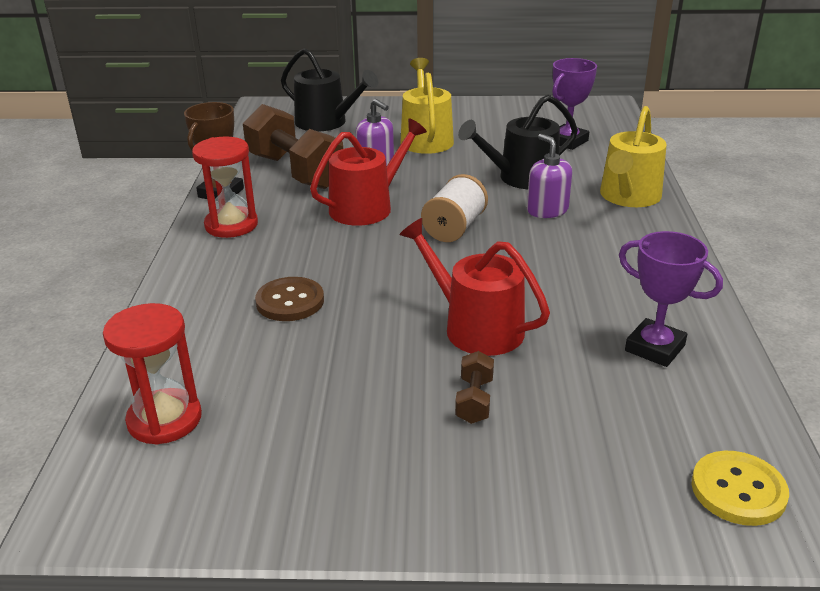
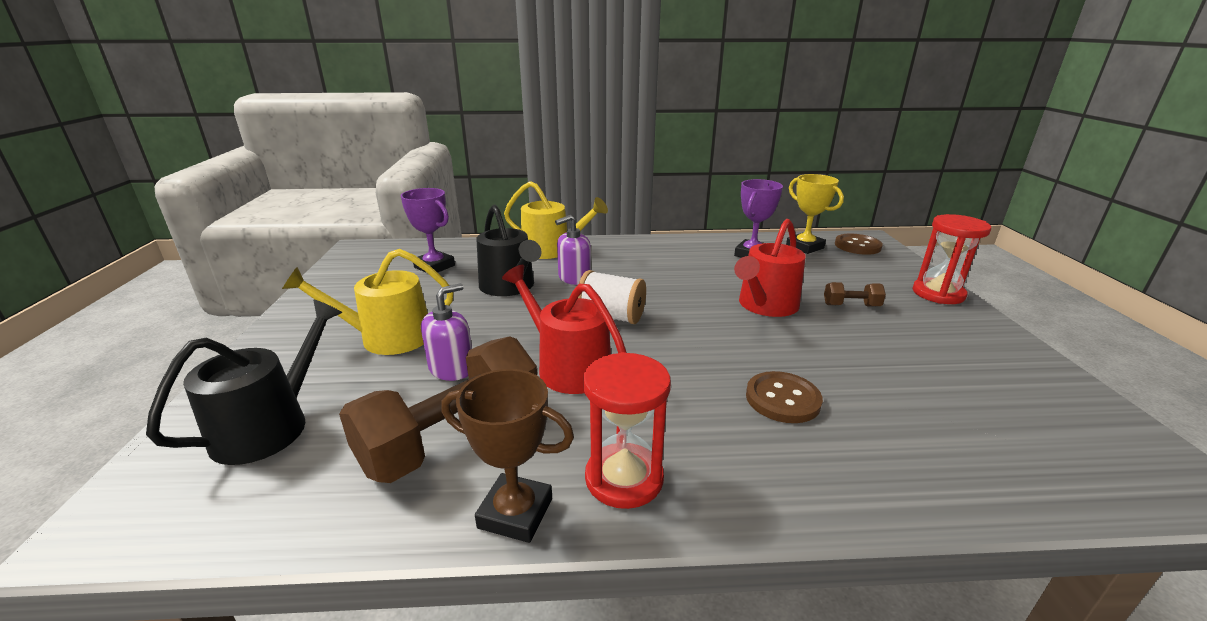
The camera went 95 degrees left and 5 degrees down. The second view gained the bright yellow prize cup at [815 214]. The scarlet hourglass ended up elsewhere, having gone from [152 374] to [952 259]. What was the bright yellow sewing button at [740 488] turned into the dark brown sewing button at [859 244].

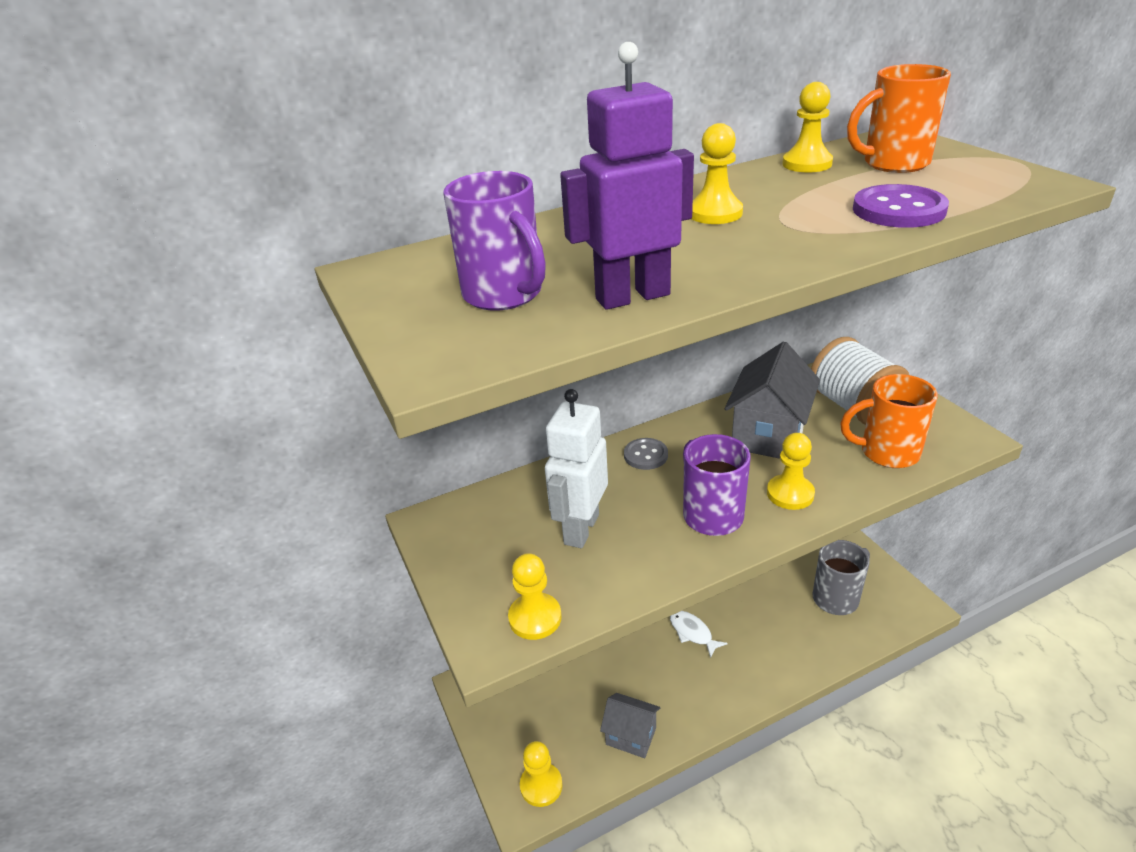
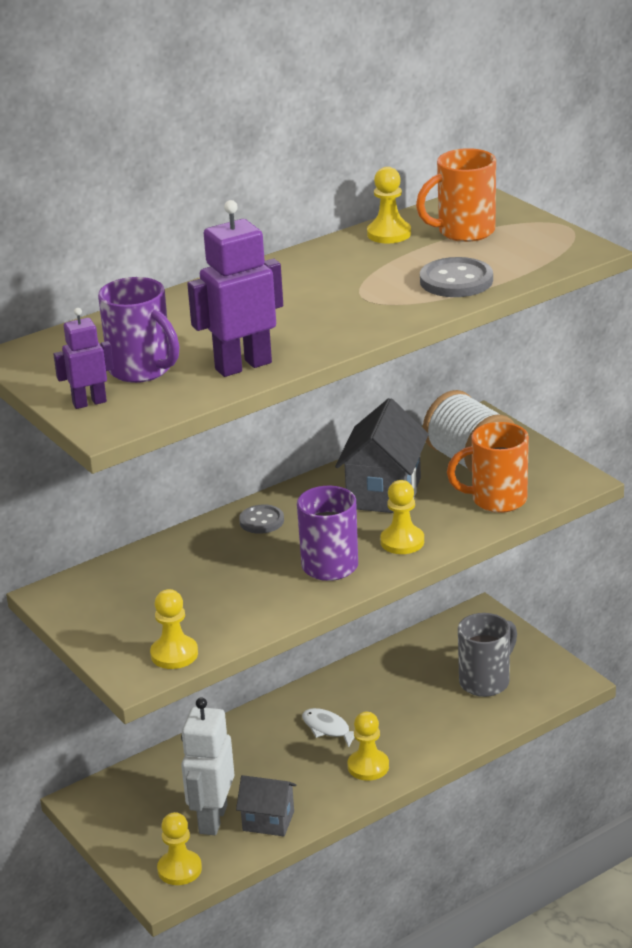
The camera went 10 degrees left and 5 degrees down. The second view gained the royal purple robot figure at [83 358]. The snow-white robot figure ended up elsewhere, having gone from [576 468] to [208 766]. The bright yellow pawn ended up elsewhere, having gone from [717 173] to [368 746]. What was the royal purple sewing button at [901 206] turned into the ash-grey sewing button at [456 277].

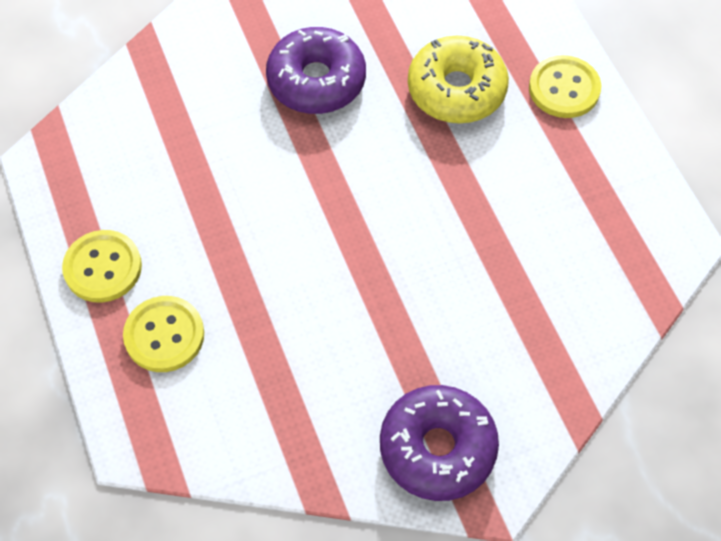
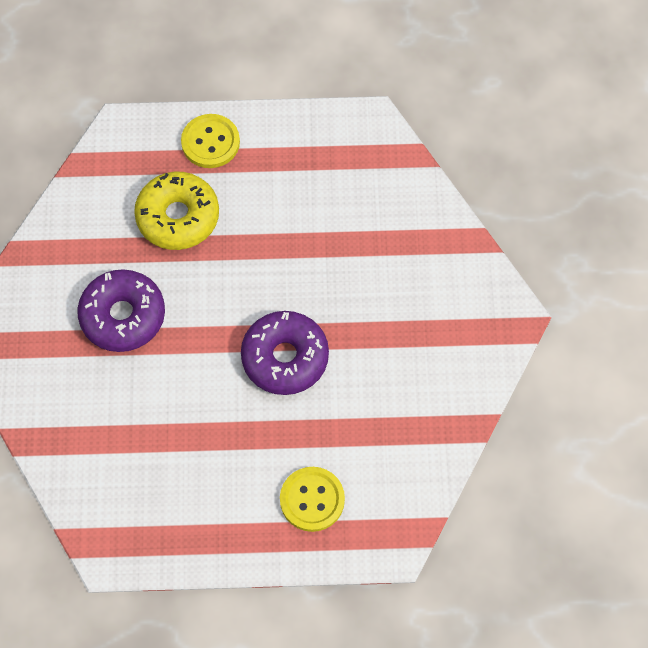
The camera went 70 degrees left and 5 degrees up. The second view lost the bright yellow sewing button at [102 266]. The royal purple glazed donut ended up elsewhere, having gone from [439 443] to [285 353].

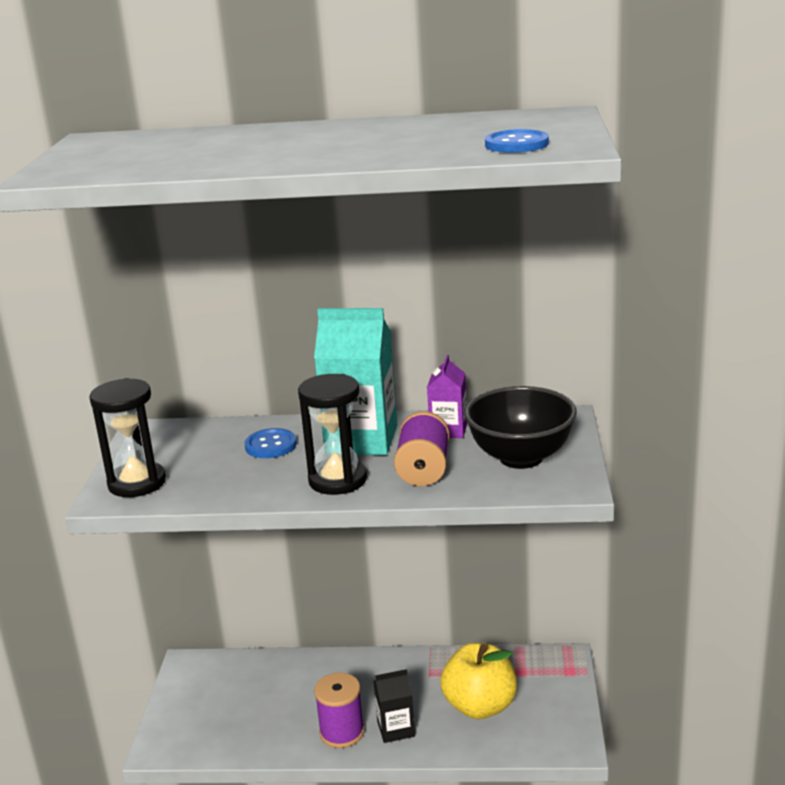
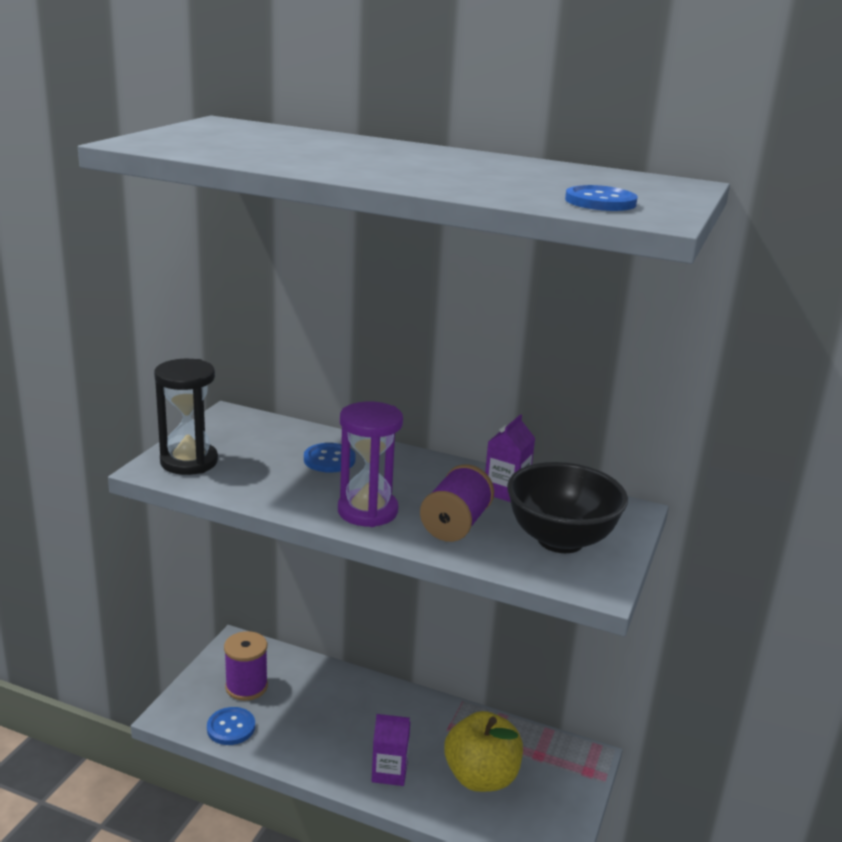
The camera went 15 degrees right and 0 degrees up. The second view lost the aqua carton at [355 381]. The second view gained the cobalt sewing button at [231 726]. The royal purple reel of thread ended up elsewhere, having gone from [339 710] to [246 666]. What was the jet-black hourglass at [332 434] turned into the royal purple hourglass at [370 464]. What was the jet-black carton at [394 706] turned into the royal purple carton at [391 750].

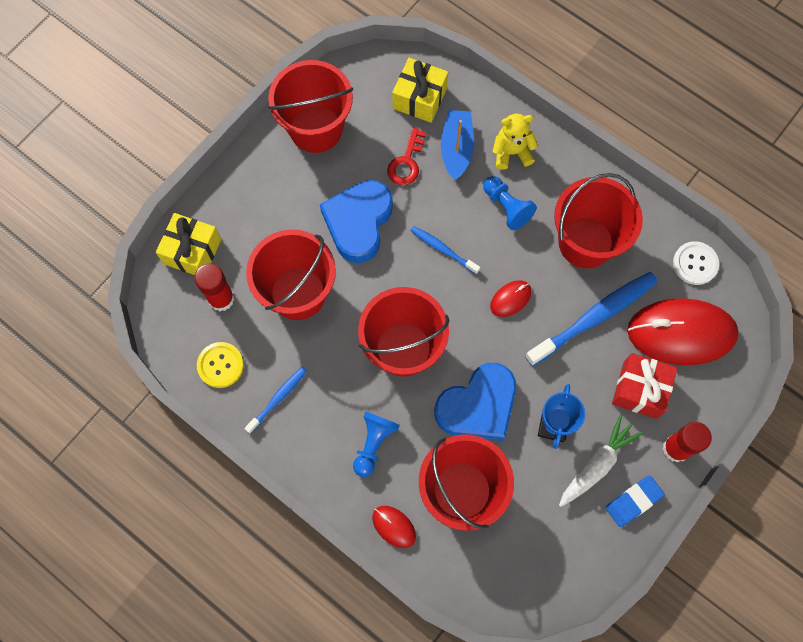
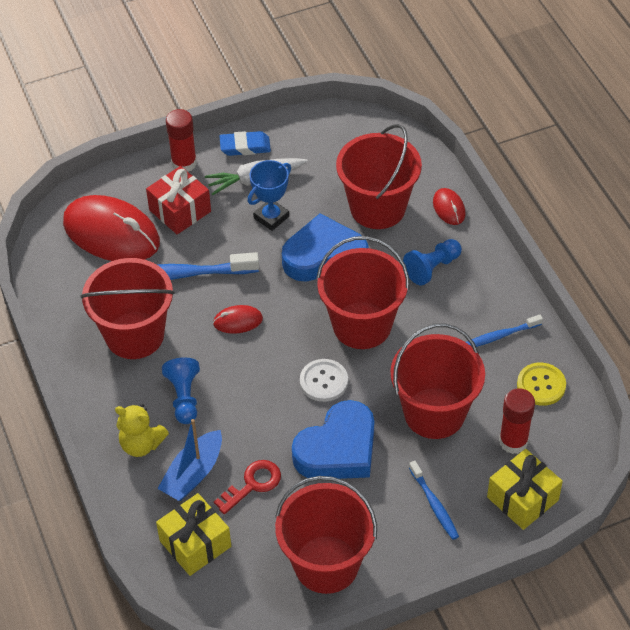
The camera went 150 degrees left and 20 degrees down. The cobalt toothbrush ended up elsewhere, having gone from [445 250] to [434 500]. The snow-white sewing button ended up elsewhere, having gone from [696 263] to [324 380].

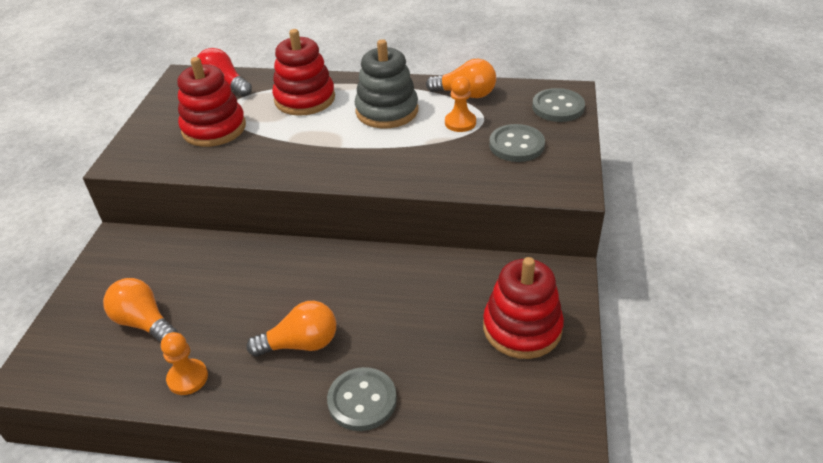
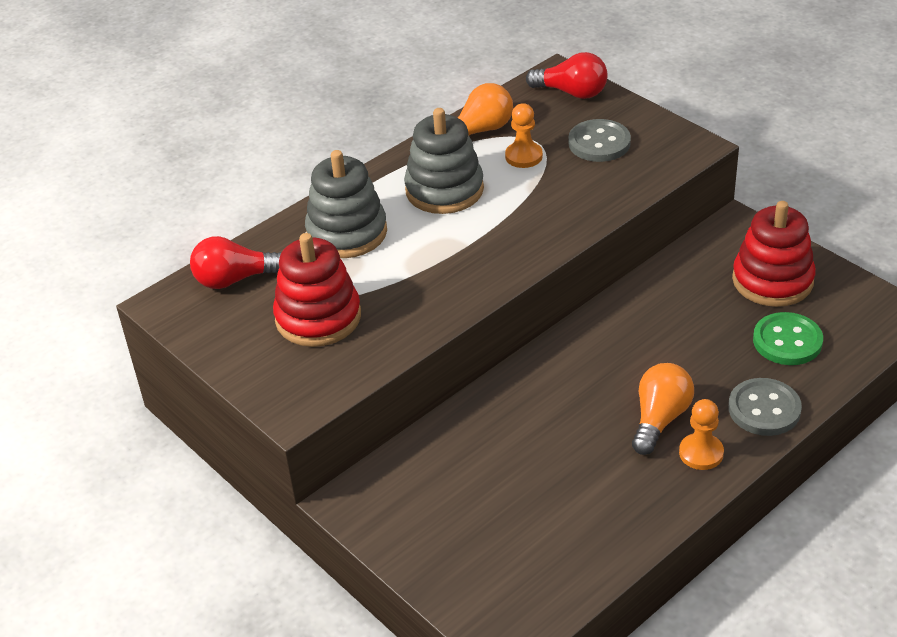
The camera went 50 degrees left and 0 degrees up. The second view lost the orange lightbulb at [140 310]. The second view gained the leaf-green sewing button at [788 338]. The orange pawn ended up elsewhere, having gone from [184 363] to [701 434]. Where the ash-grey sewing button stood at [558 105], the scarlet lightbulb came to stand at [567 75]. What was the scarlet ring stacker at [303 72] turned into the ash-grey ring stacker at [346 204].

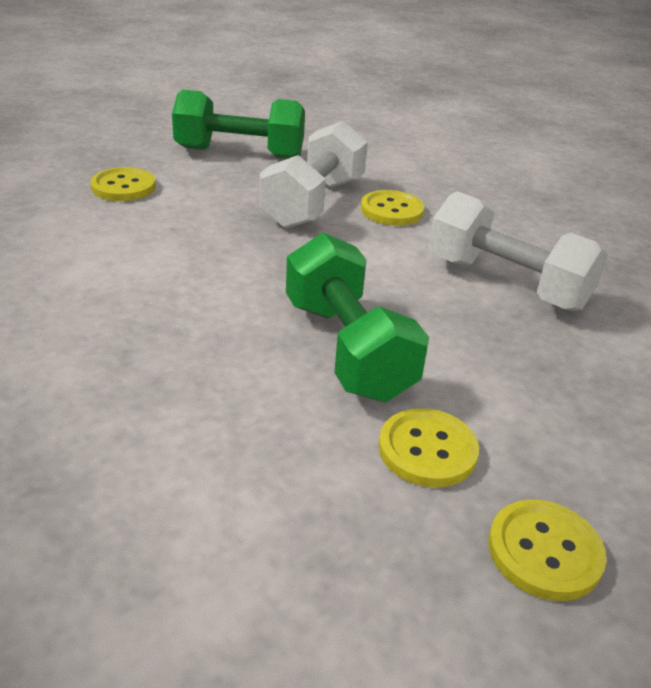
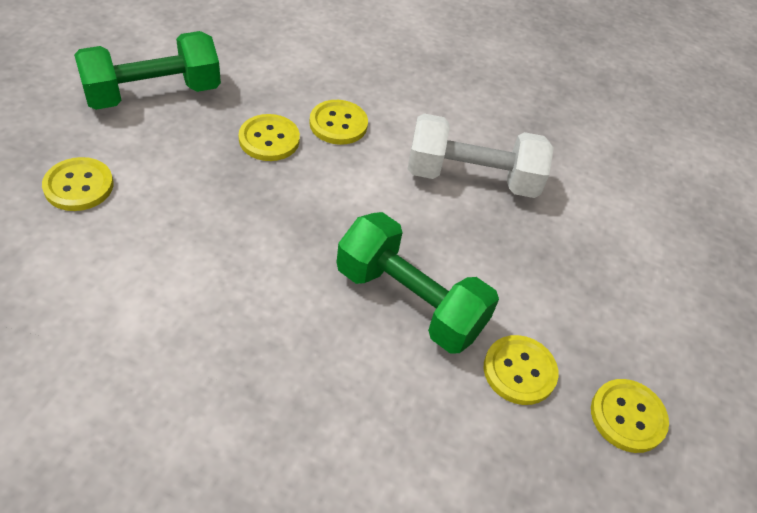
The camera went 35 degrees left and 15 degrees up. Where the snow-white hand weight stood at [314 174], the bright yellow sewing button came to stand at [269 137].

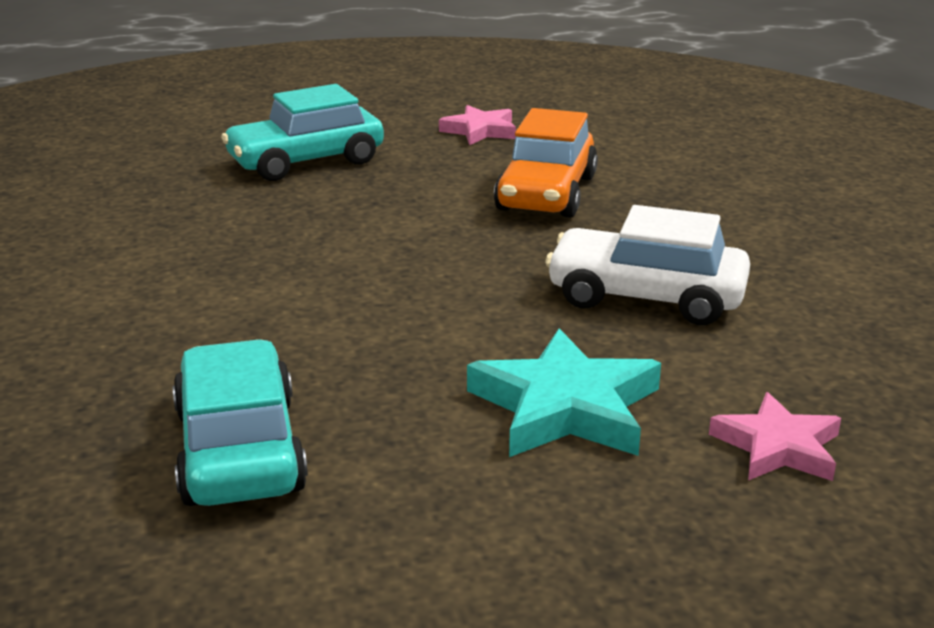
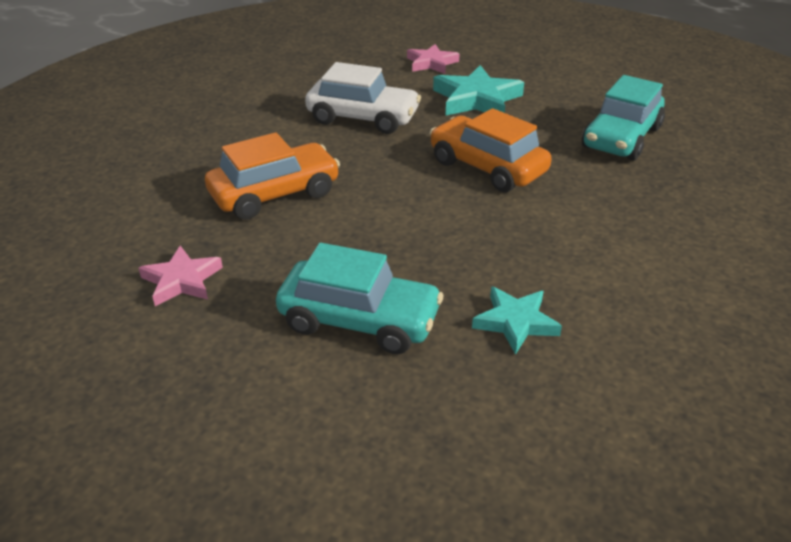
The camera went 135 degrees left and 10 degrees up. The second view gained the orange automobile at [491 150]. The second view gained the aqua five-pointed star at [517 320]. The snow-white automobile at [647 265] ended up facing another way, 45 degrees counterclockwise from before.

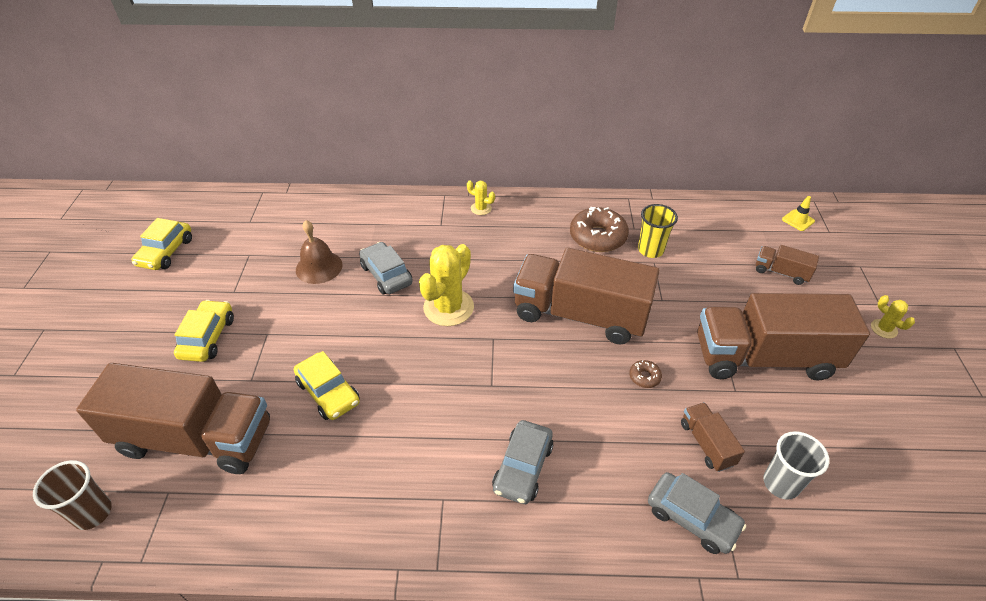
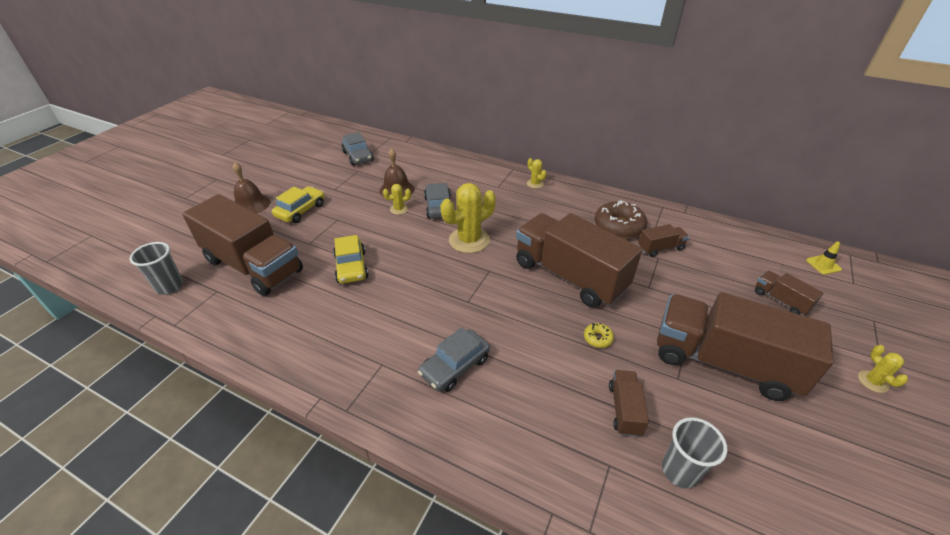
The camera went 25 degrees right and 5 degrees down. The second view lost the bright yellow automobile at [161 244]. The second view gained the dark brown hand bell at [251 187]. The second view gained the bright yellow saguaro cactus at [397 199]. The ash-grey automobile ended up elsewhere, having gone from [697 513] to [357 149]. Where the bright yellow beaker stood at [658 231], the dark brown toy truck came to stand at [663 240]. What was the dark brown beaker at [72 495] turned into the ash-grey beaker at [156 268]. What was the dark brown glazed donut at [645 374] turned into the bright yellow glazed donut at [599 335].

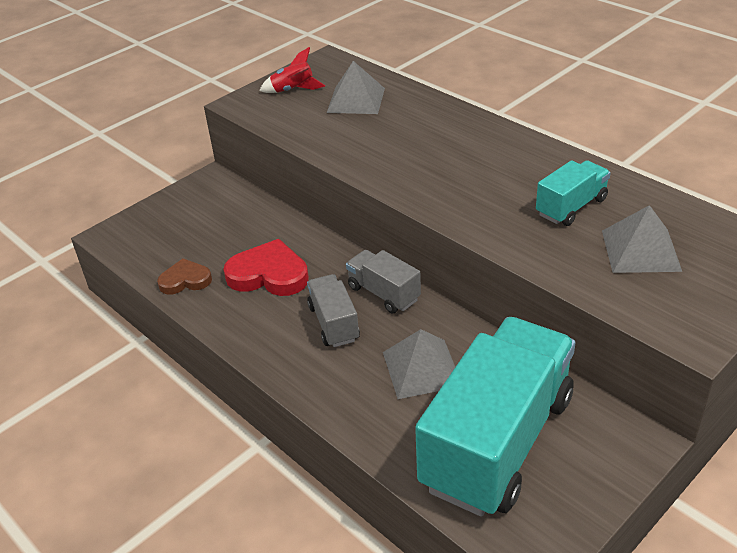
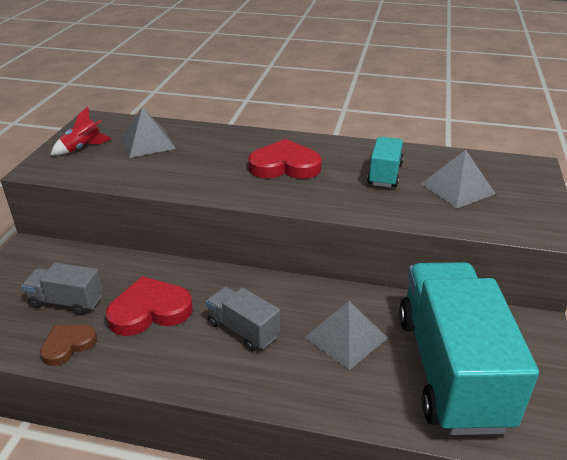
The camera went 35 degrees left and 5 degrees down. The second view gained the scarlet heart shape at [285 159]. The ash-grey toy truck ended up elsewhere, having gone from [383 281] to [62 289].

